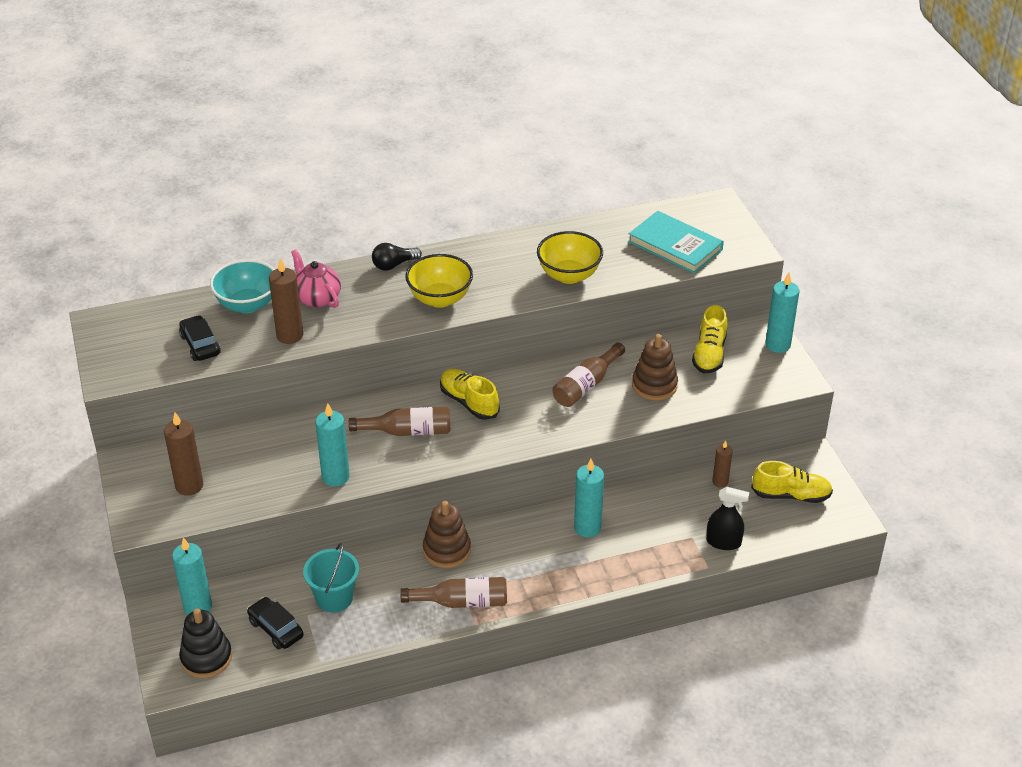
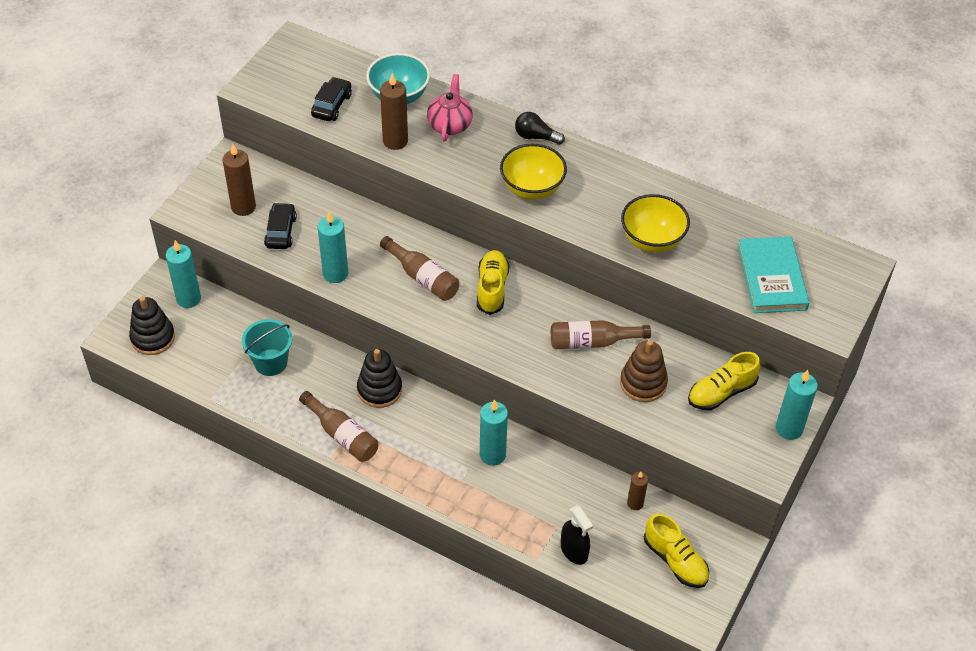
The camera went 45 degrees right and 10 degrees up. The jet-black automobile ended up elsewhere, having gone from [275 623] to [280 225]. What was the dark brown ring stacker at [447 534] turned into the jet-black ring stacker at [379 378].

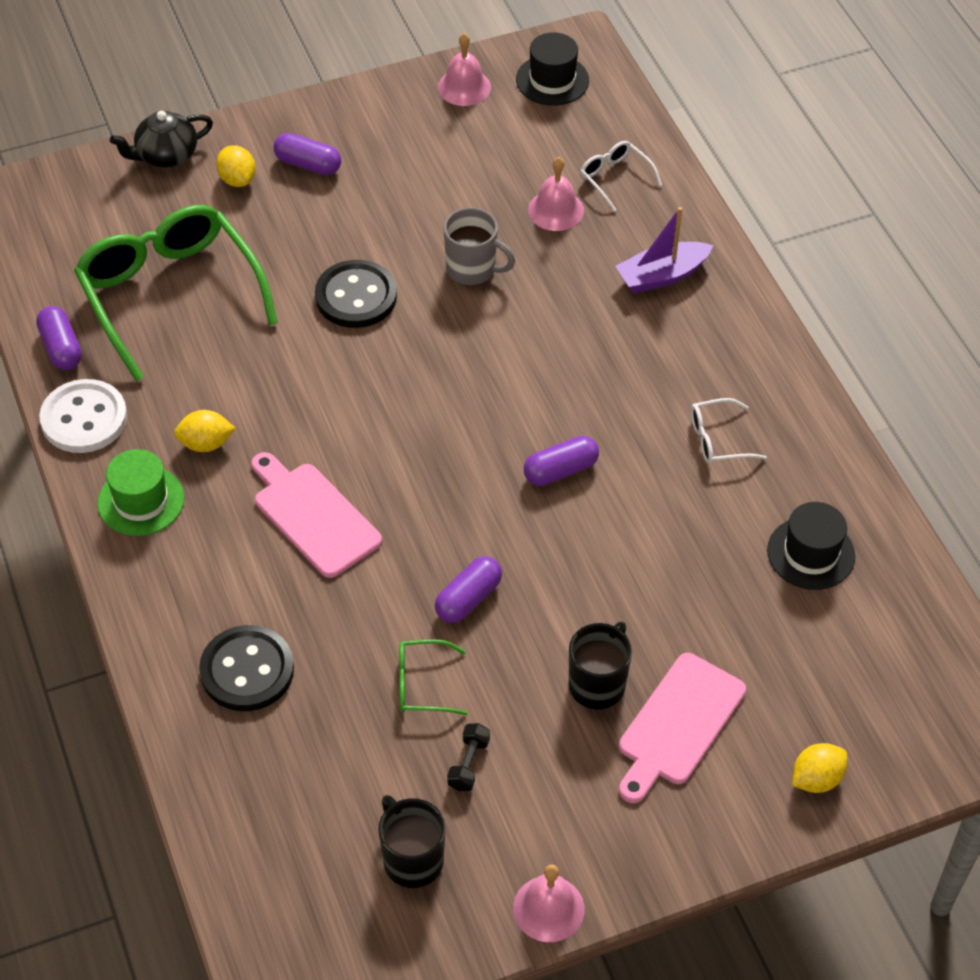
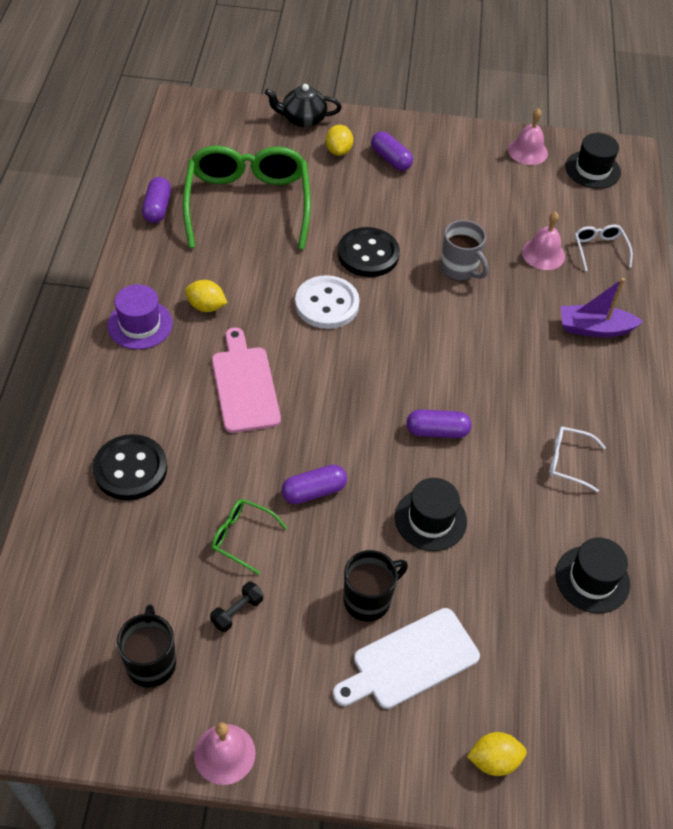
The camera went 25 degrees right and 0 degrees up. The second view gained the jet-black tall hat at [431 514]. The snow-white sewing button ended up elsewhere, having gone from [83 416] to [327 302]. What was the leaf-green tall hat at [140 492] turned into the royal purple tall hat at [140 317]. What was the rose-pink bread board at [682 728] turned into the snow-white bread board at [406 658].

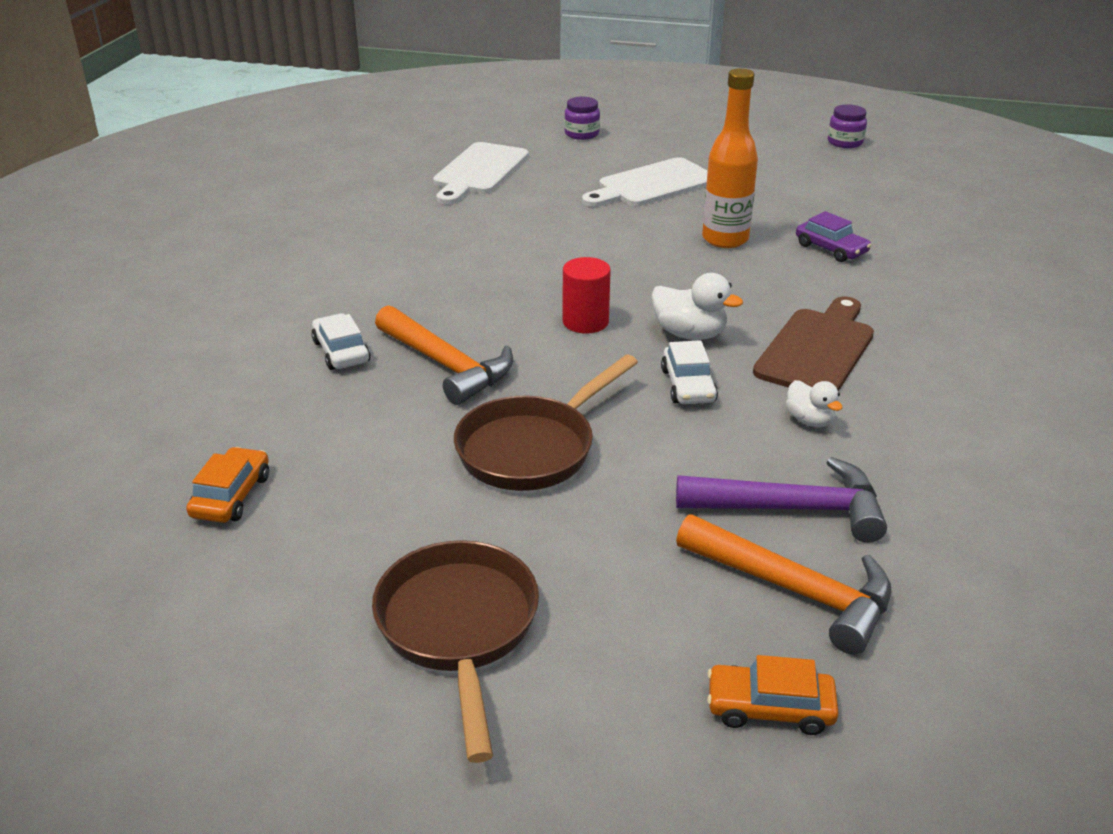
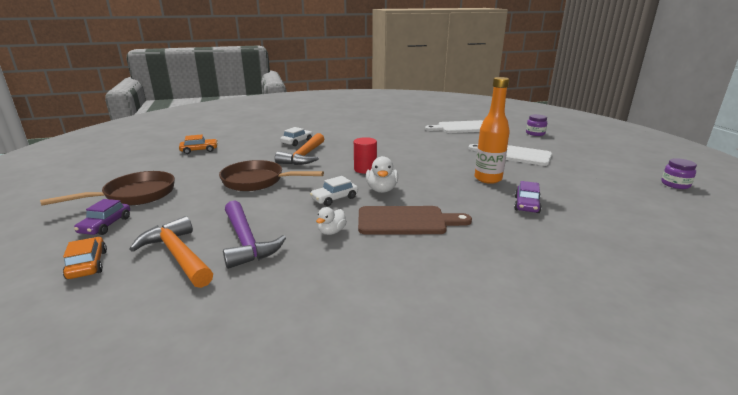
The camera went 60 degrees right and 10 degrees down. The second view gained the royal purple automobile at [102 217]. The orange hammer at [783 584] ended up facing another way, 135 degrees clockwise from before.

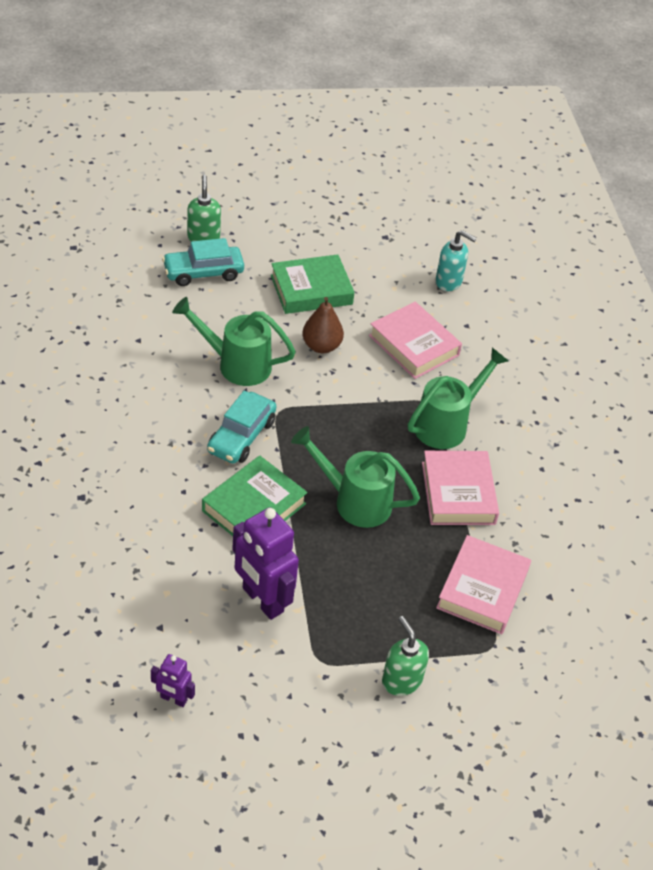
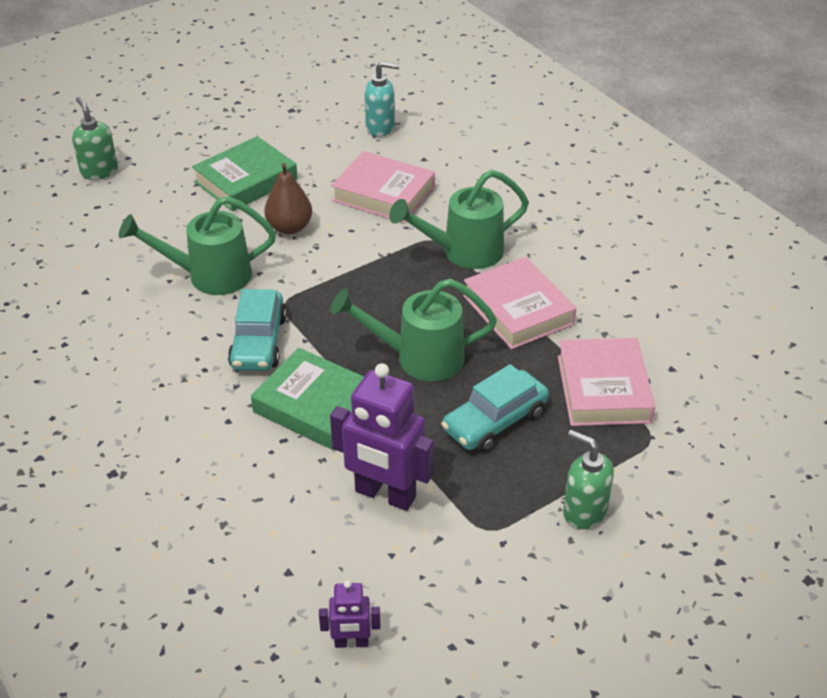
The camera went 20 degrees left and 5 degrees down. The aqua automobile ended up elsewhere, having gone from [203 262] to [495 408]. The leaf-green hardcover at [255 496] ended up facing another way, 75 degrees counterclockwise from before. The leaf-green sprinkling can at [458 398] ended up facing another way, 135 degrees counterclockwise from before.

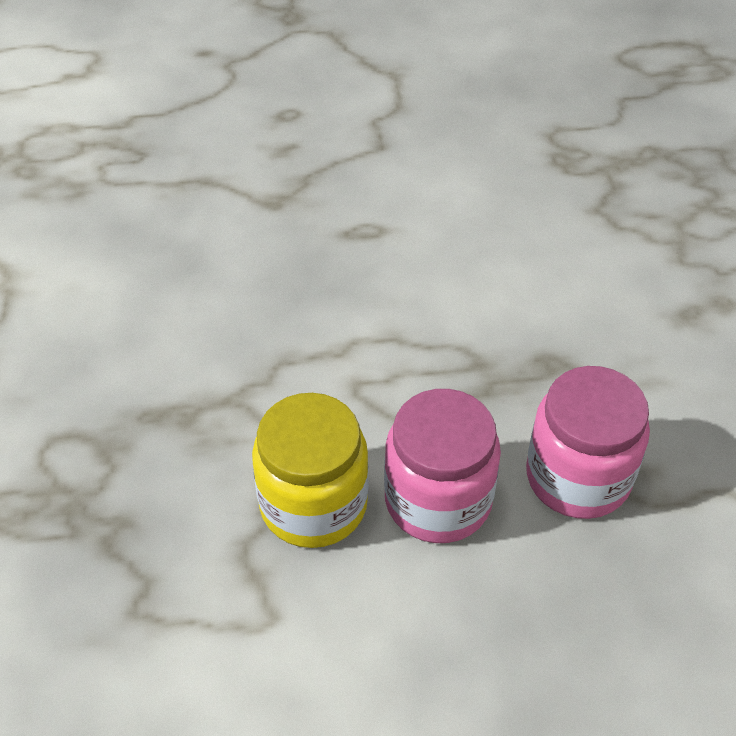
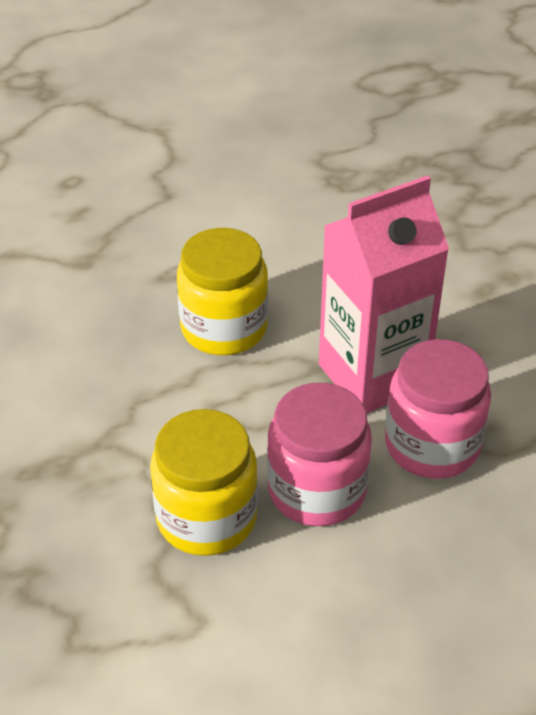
The camera went 15 degrees left and 5 degrees down. The second view gained the bright yellow preserve jar at [222 291]. The second view gained the rose-pink carton at [384 294].

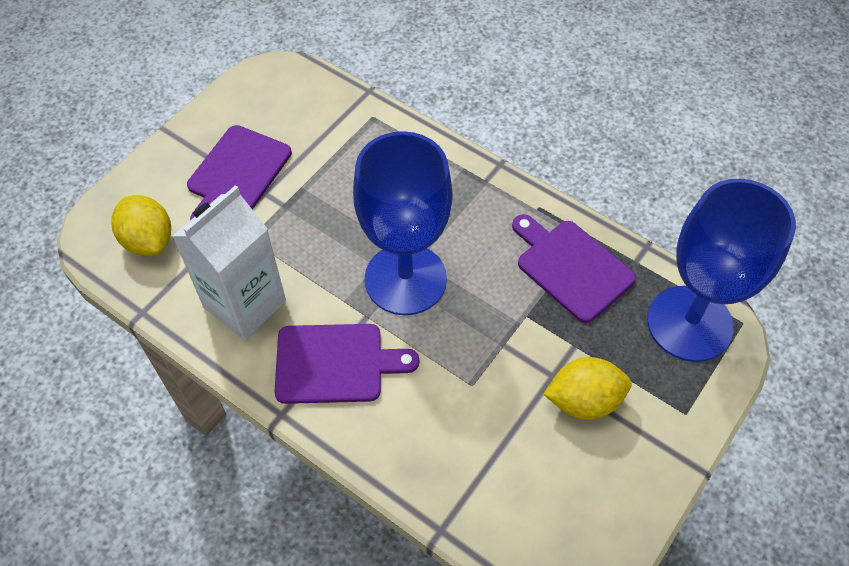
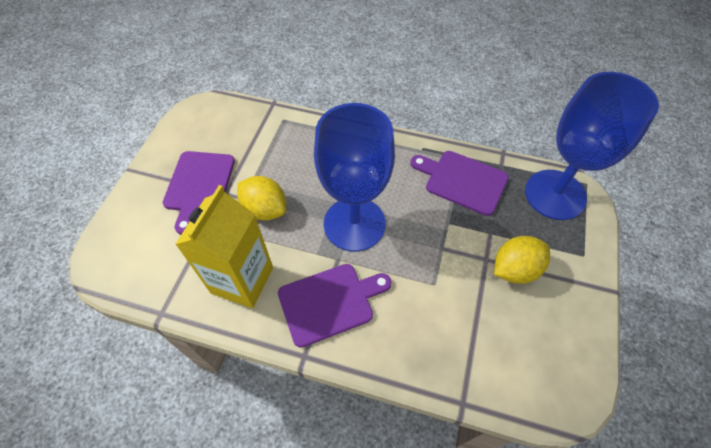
The camera went 20 degrees left and 0 degrees up. The bright yellow citrus fruit ended up elsewhere, having gone from [141 225] to [261 198]. What was the snow-white carton at [229 262] turned into the bright yellow carton at [224 246].

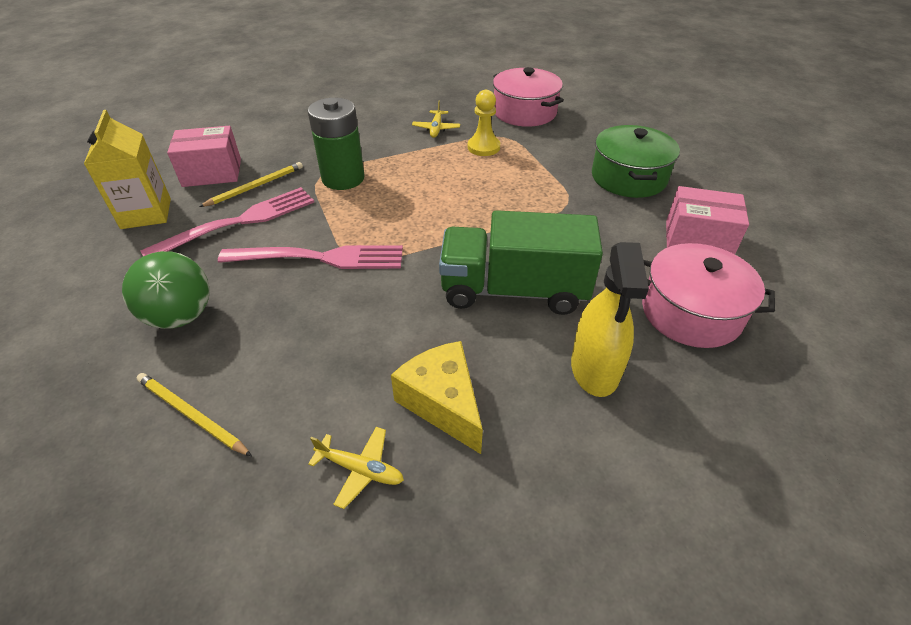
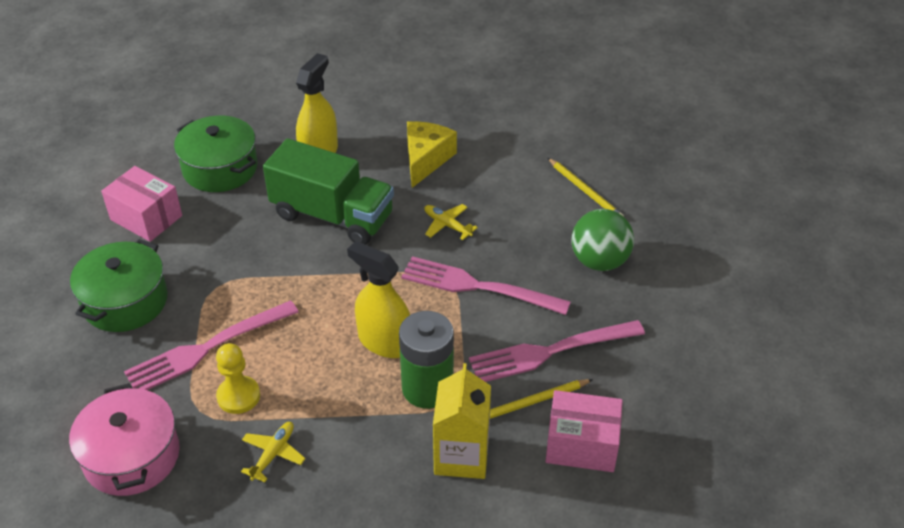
The camera went 160 degrees left and 0 degrees up. The second view gained the rose-pink fork at [211 345]. The second view gained the bright yellow spray bottle at [378 299]. The bright yellow carton ended up elsewhere, having gone from [127 169] to [462 421]. The bright yellow aeroplane ended up elsewhere, having gone from [356 468] to [451 222]. What was the rose-pink stockpot at [708 295] turned into the leaf-green stockpot at [216 153]. The bright yellow cheese wedge at [437 397] ended up facing another way, 150 degrees counterclockwise from before.

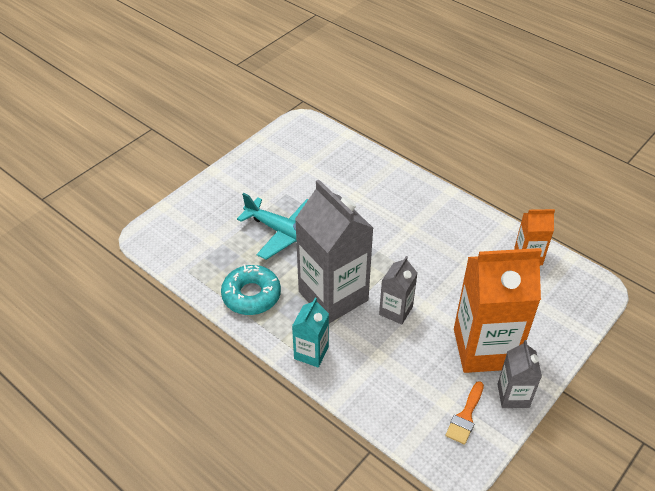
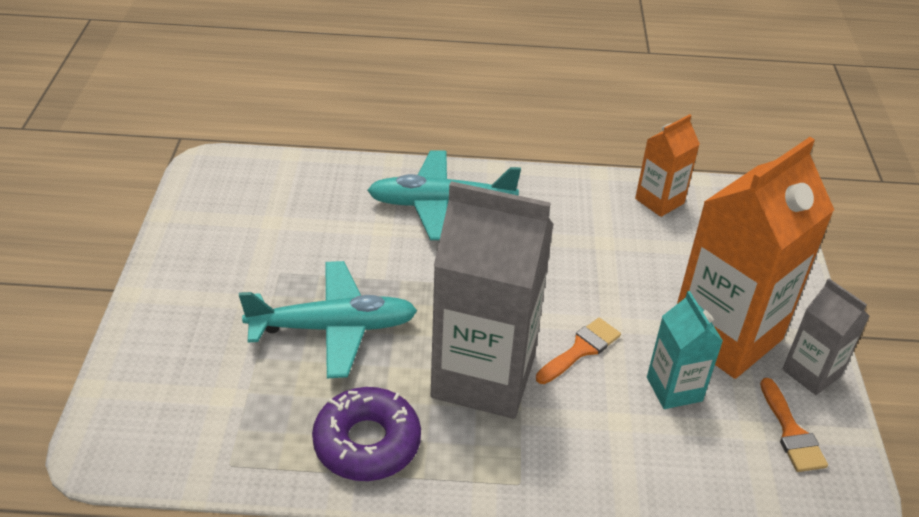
The camera went 40 degrees left and 5 degrees down. The second view gained the aqua aeroplane at [444 195]. The aqua carton ended up elsewhere, having gone from [310 332] to [685 350]. Where the ash-grey carton stood at [398 290], the orange paint brush came to stand at [578 351]. What was the aqua glazed donut at [251 289] turned into the royal purple glazed donut at [366 434].

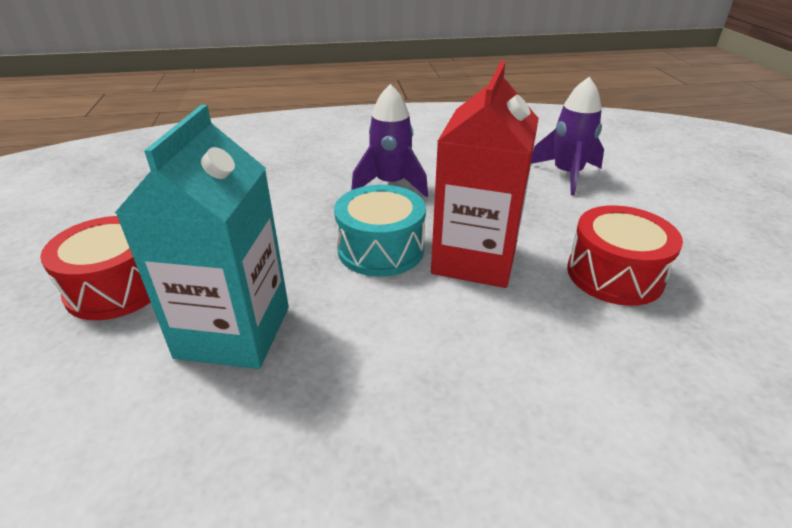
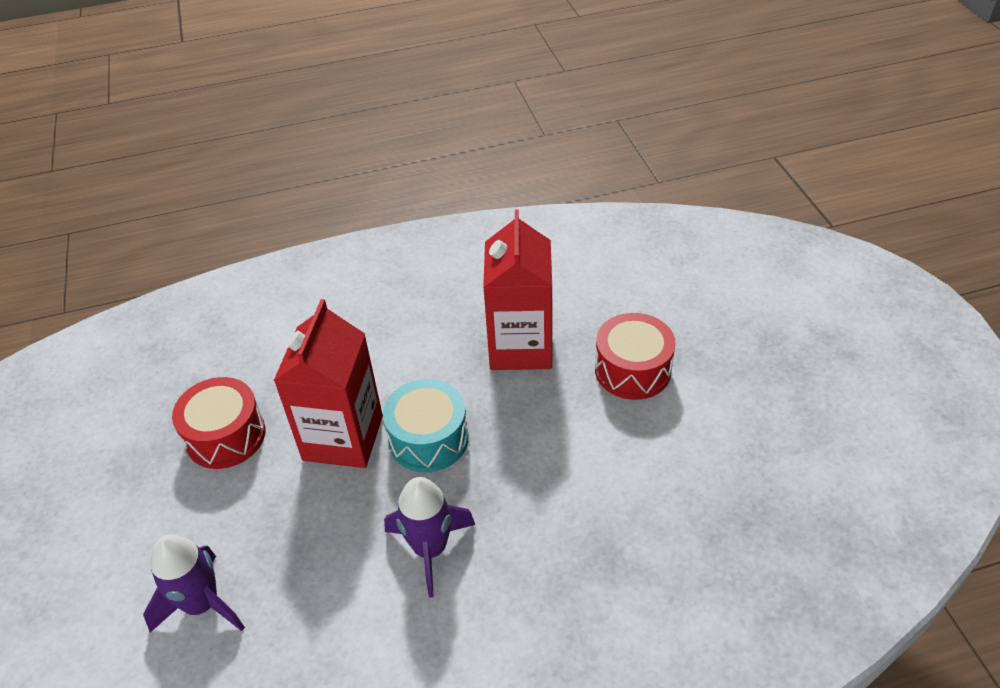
The camera went 175 degrees right and 10 degrees up. What was the aqua carton at [202 237] turned into the scarlet carton at [518 289].

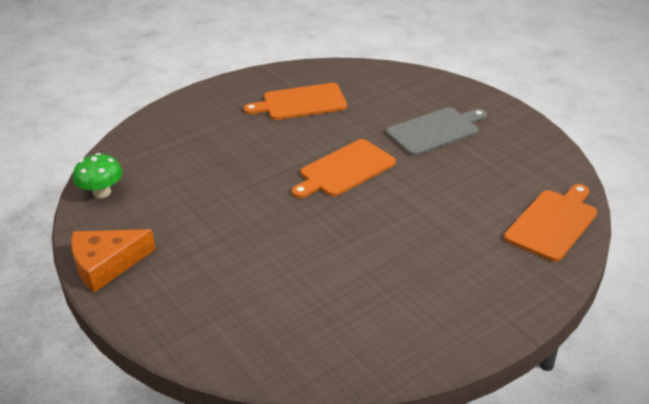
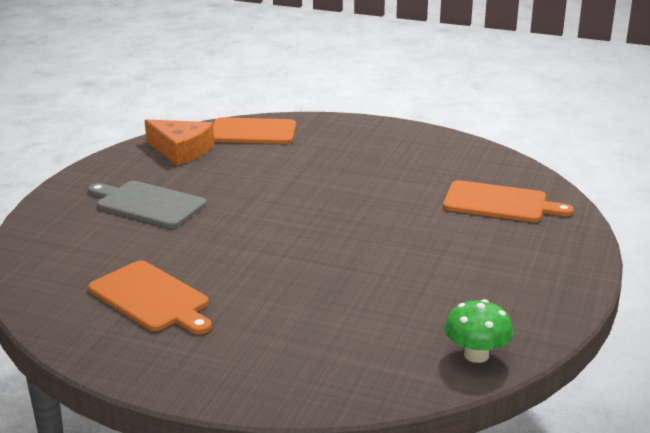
The camera went 125 degrees left and 10 degrees down. The orange cheese wedge ended up elsewhere, having gone from [113 261] to [179 142]. The orange bread board ended up elsewhere, having gone from [344 168] to [508 201].

